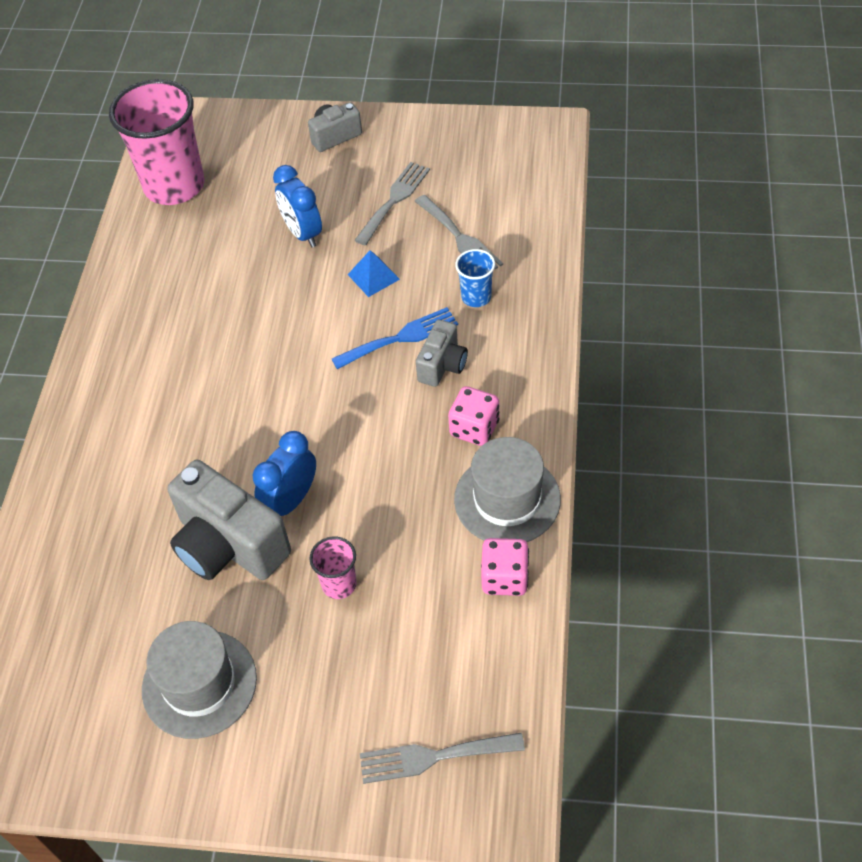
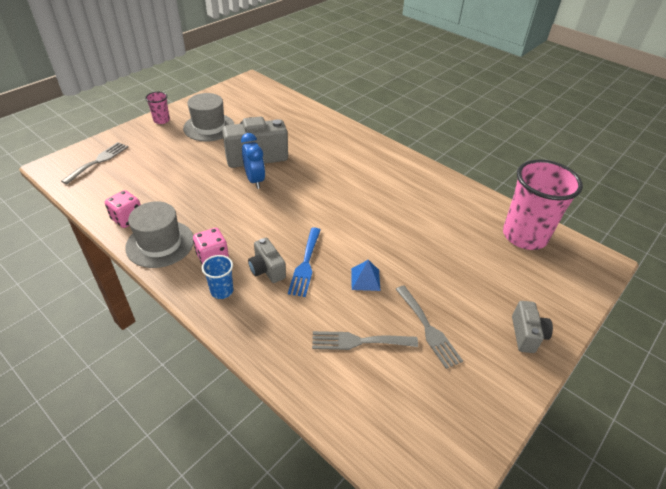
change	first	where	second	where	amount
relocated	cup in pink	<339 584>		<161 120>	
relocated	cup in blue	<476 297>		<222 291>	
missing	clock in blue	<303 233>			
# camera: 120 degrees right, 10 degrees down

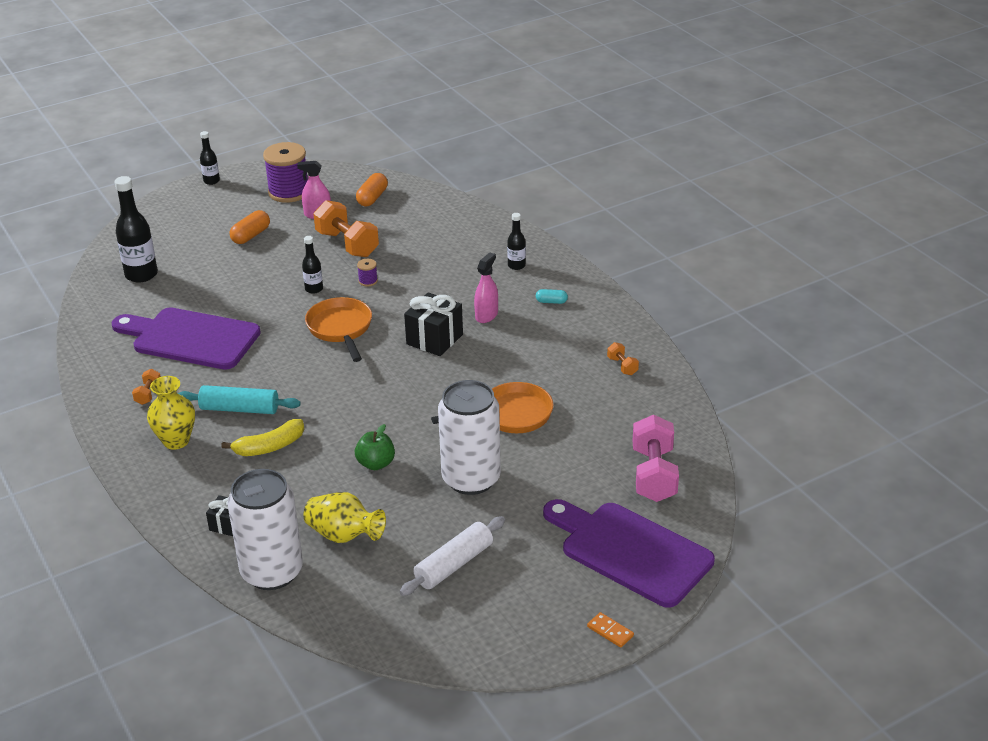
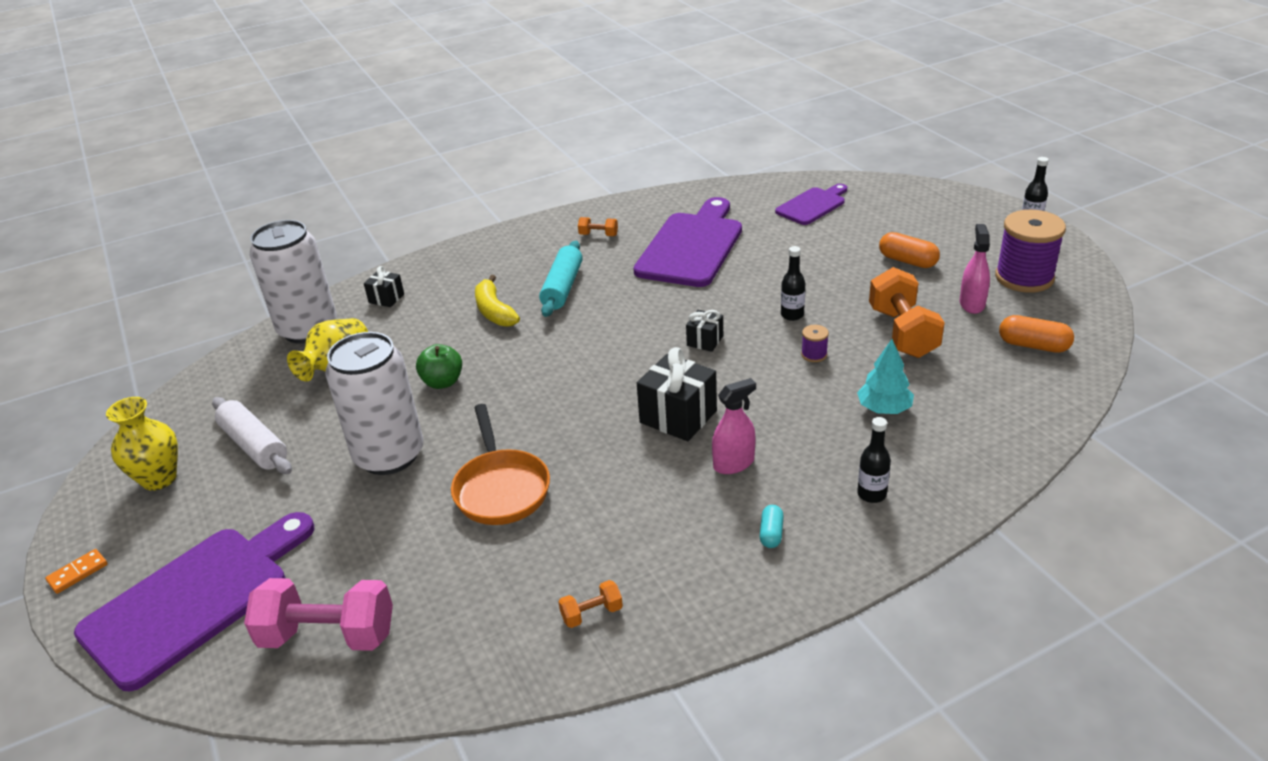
change	first	where	second	where	amount
relocated	vase in yellow	<176 441>		<159 479>	
exchanged	pan in orange	<341 329>	gift in black	<705 341>	
spun	spray bottle in pink	<486 315>		<733 463>	60 degrees counterclockwise
exchanged	bottle in black	<141 275>	cutting board in purple	<812 205>	
appeared			tree in turquoise	<884 409>	
spun	dumbbell in orange	<347 244>		<902 332>	60 degrees counterclockwise
# camera: 95 degrees right, 0 degrees up

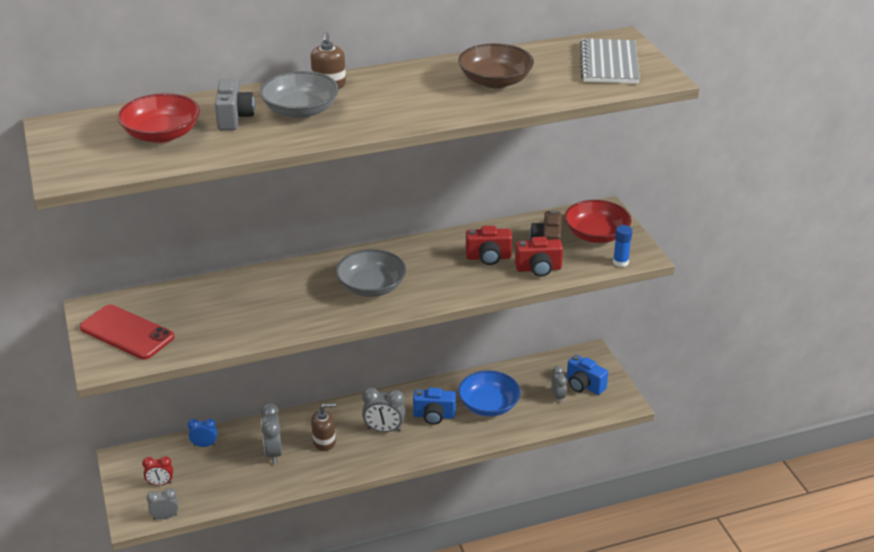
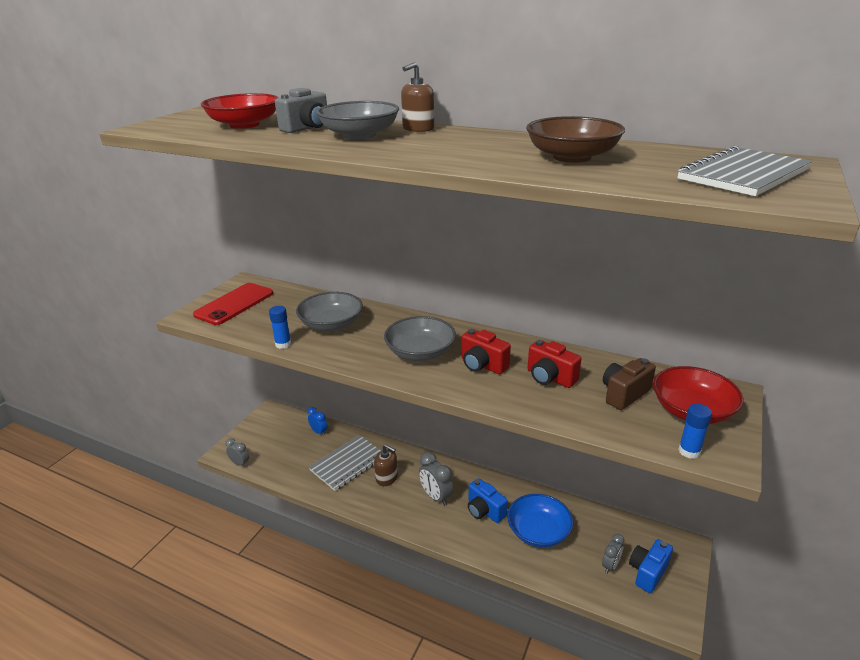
change	first	where	second	where	amount
spun	phone in red	<127 332>		<234 304>	45 degrees clockwise
appeared			glue stick in blue	<283 344>	
appeared			bowl in grey	<331 324>	
exchanged	clock in grey	<273 453>	notebook in grey	<348 464>	
relocated	camera in red	<538 269>		<482 365>	
spun	camera in blue	<584 385>		<647 572>	45 degrees clockwise
missing	clock in red	<160 483>			
# camera: 45 degrees right, 5 degrees down

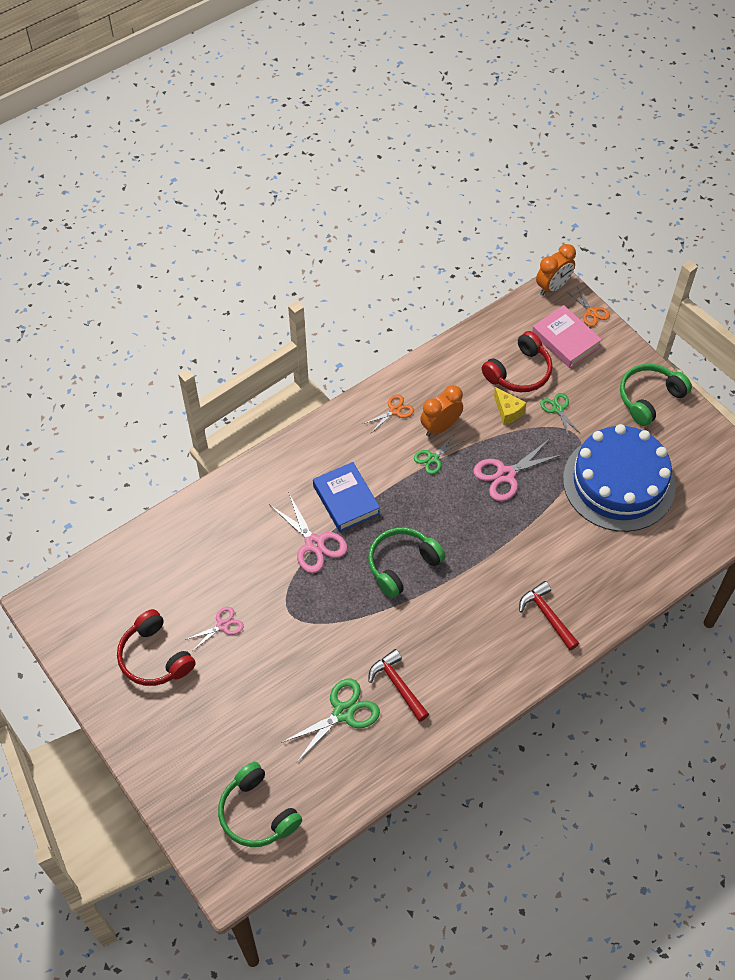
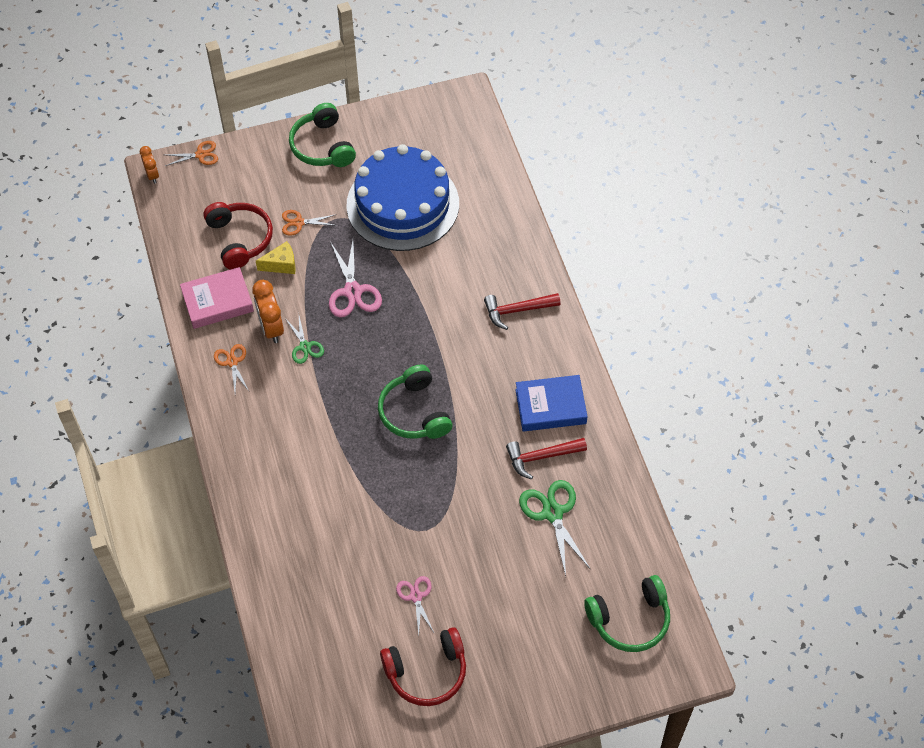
change	first	where	second	where	amount
size	clock in orange	<552 287>		<152 175>	x0.61
relocated	book in pink	<565 340>		<217 302>	
colour	scissors in green	<558 409>	scissors in orange	<299 222>	
relocated	book in blue	<346 500>		<550 407>	
missing	scissors in pink	<314 544>			
# camera: 70 degrees left, 0 degrees up

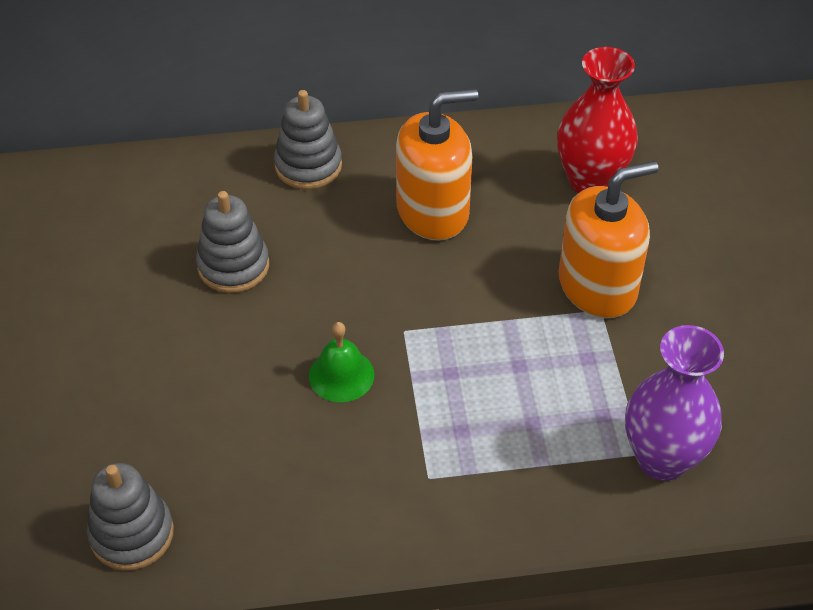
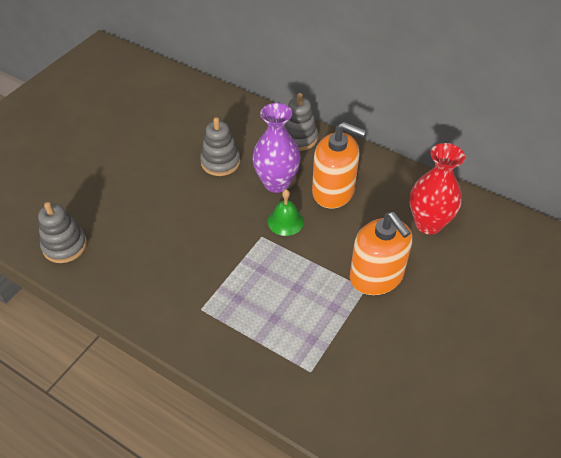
change	first	where	second	where	amount
relocated	vase in purple	<662 459>		<276 183>	
relocated	bell in green	<341 375>		<285 221>	
spun	soap dispenser in orange	<597 286>		<376 276>	45 degrees clockwise
# camera: 40 degrees right, 0 degrees up

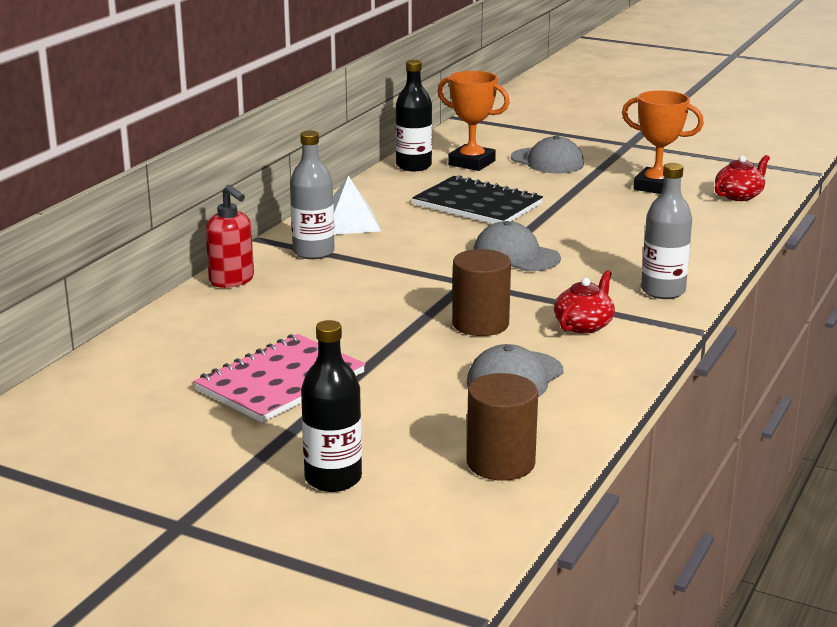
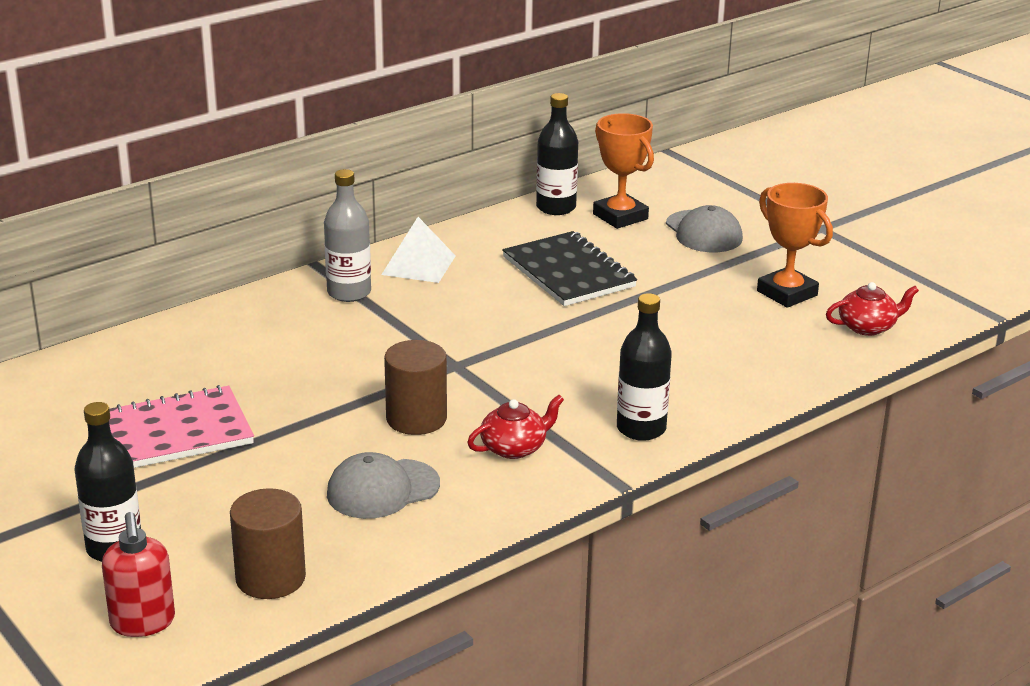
change	first	where	second	where	amount
relocated	soap dispenser in red	<232 281>		<143 623>	
colour	bottle in grey	<663 291>	bottle in black	<641 429>	
missing	cap in grey	<516 255>			
# camera: 25 degrees right, 5 degrees up

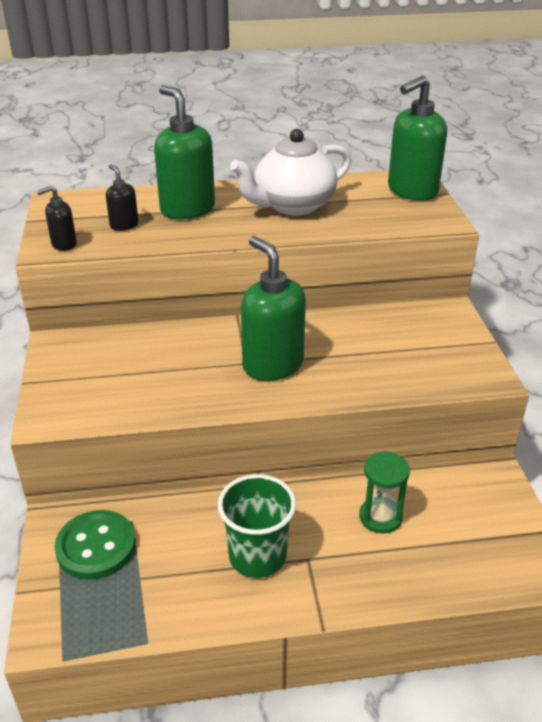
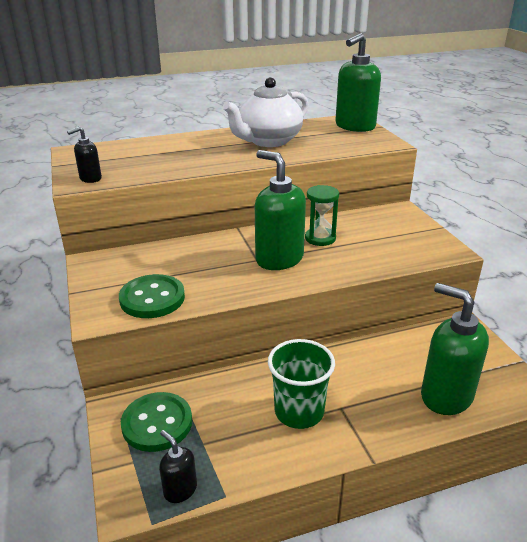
change	first	where	second	where	amount
appeared			button in green	<152 298>	
relocated	soap dispenser in black	<124 225>		<180 490>	
relocated	hourglass in green	<380 517>		<320 238>	
relocated	soap dispenser in green	<187 209>		<446 396>	
# camera: 10 degrees left, 5 degrees down

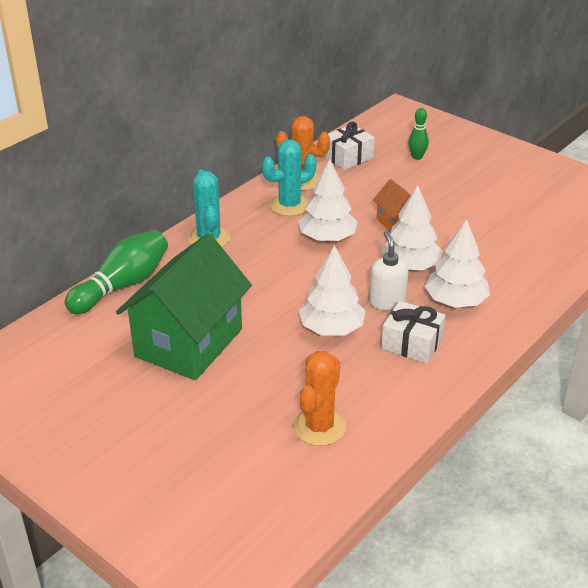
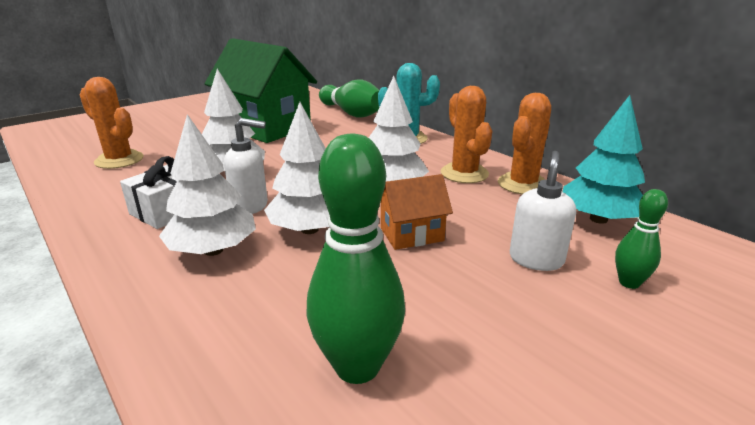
change	first	where	second	where	amount
appeared			bowling pin in green	<357 366>	
colour	cactus in turquoise	<289 205>	cactus in orange	<464 173>	
appeared			soap dispenser in white	<536 259>	
exchanged	gift in white	<348 157>	tree in turquoise	<598 219>	
# camera: 100 degrees right, 10 degrees down

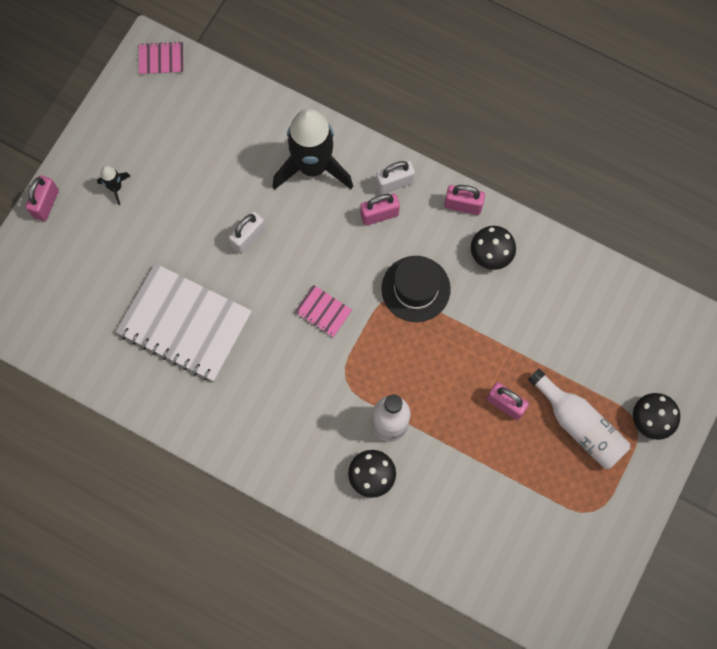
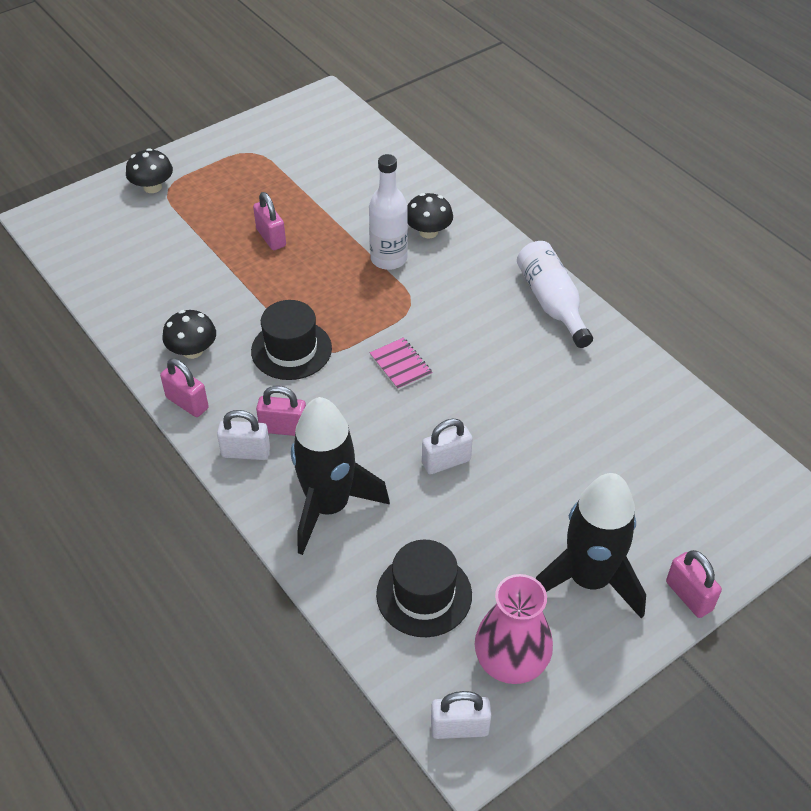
change	first	where	second	where	amount
appeared			hat in black	<424 594>	
exchanged	notebook in pink	<161 59>	padlock in white	<459 728>	
appeared			vase in pink	<511 660>	
relocated	bottle in white	<579 425>		<552 302>	
size	rocket in black	<116 187>		<588 579>	x2.41
spun	padlock in pink	<46 204>		<688 596>	75 degrees counterclockwise
missing	notebook in white	<185 323>			
# camera: 155 degrees left, 25 degrees down

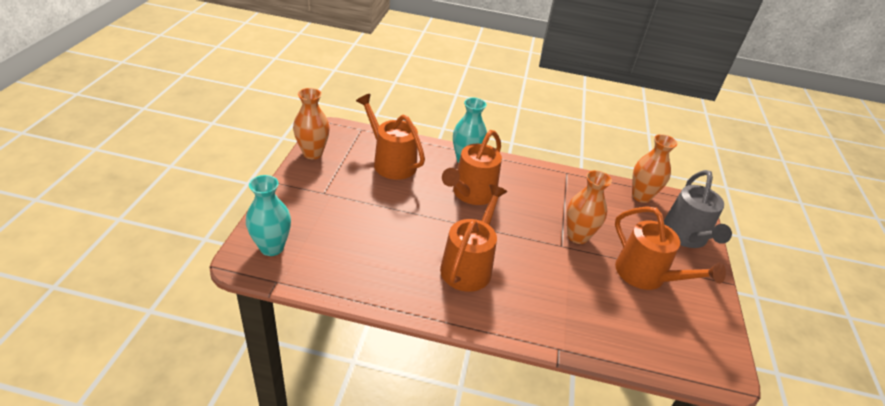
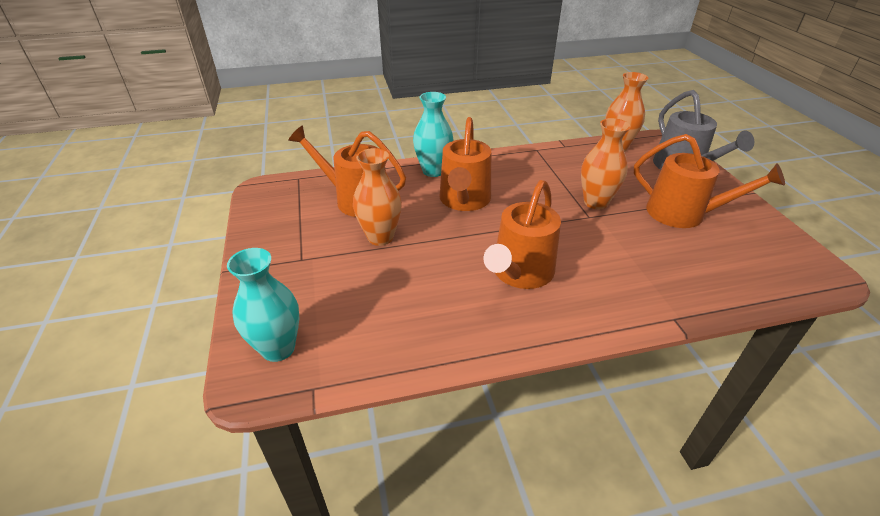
change	first	where	second	where	amount
relocated	vase in orange	<312 153>		<380 237>	
spun	watering can in orange	<469 266>		<520 273>	150 degrees counterclockwise
# camera: 20 degrees left, 0 degrees up

